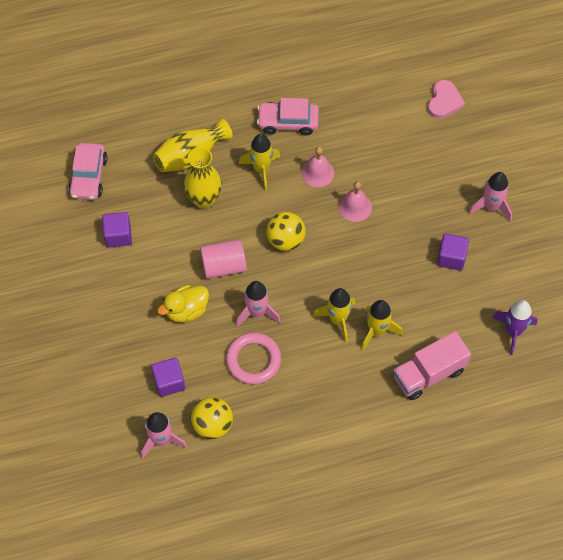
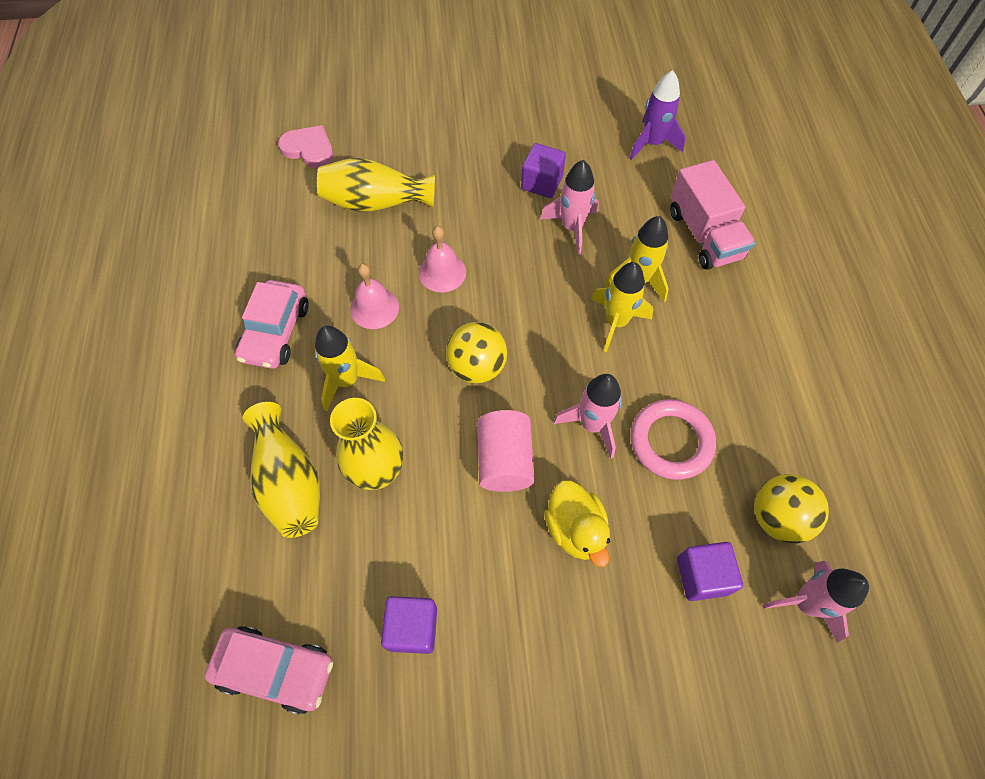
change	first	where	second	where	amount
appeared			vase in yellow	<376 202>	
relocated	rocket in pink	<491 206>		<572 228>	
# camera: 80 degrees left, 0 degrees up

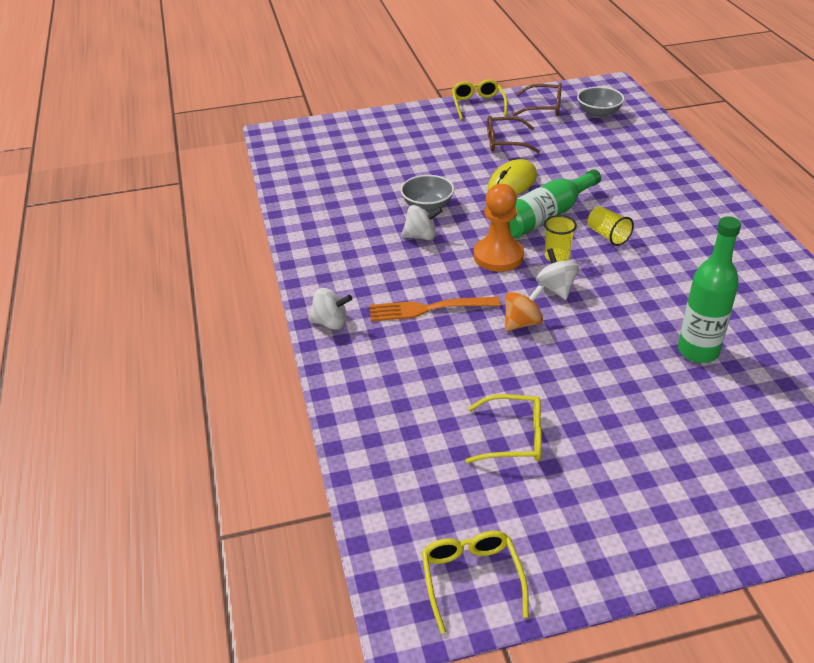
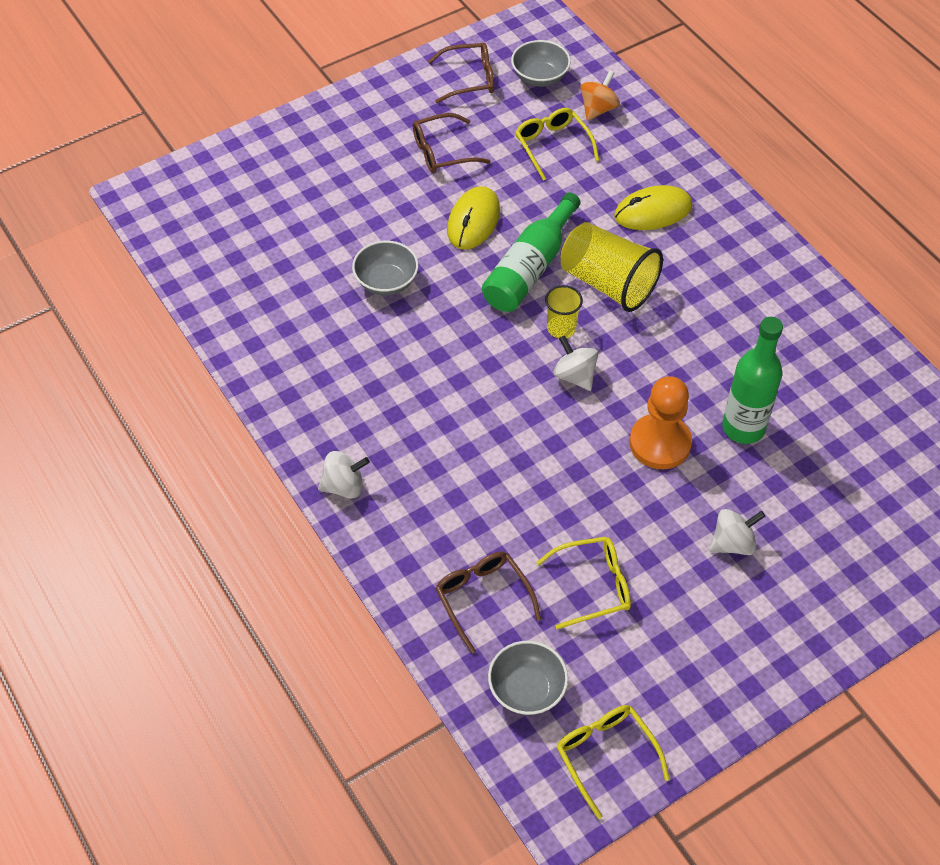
change	first	where	second	where	amount
appeared			glasses in brown	<483 599>	
appeared			bowl in grey	<527 689>	
relocated	glasses in yellow	<478 105>		<553 146>	
size	cup in yellow	<607 236>		<608 283>	x1.88
relocated	spinning top in orange	<522 323>		<598 109>	
appeared			mouse in yellow	<653 211>	
relocated	pawn in orange	<498 256>		<660 443>	
relocated	spinning top in white	<421 236>		<733 543>	
missing	fork in orange	<428 309>			
# camera: 20 degrees left, 15 degrees up

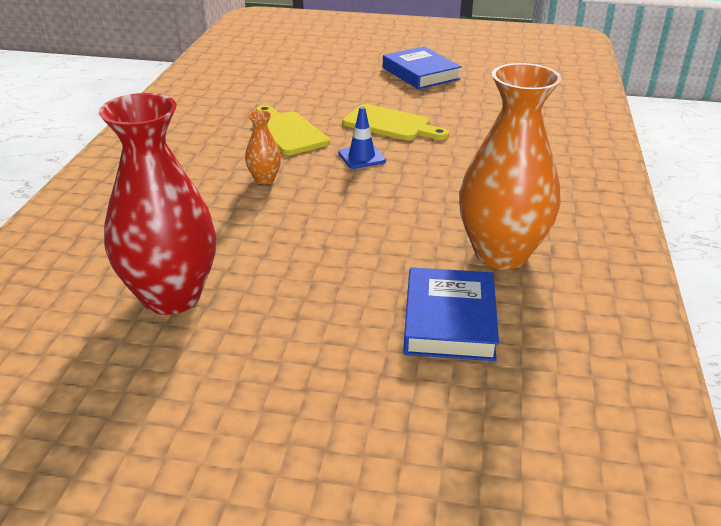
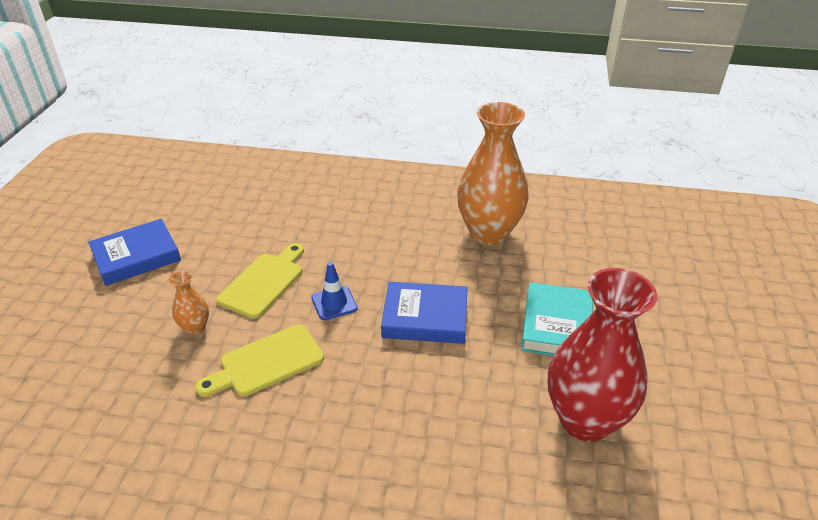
change	first	where	second	where	amount
relocated	vase in orange	<264 179>		<195 328>	
relocated	book in blue	<449 320>		<425 318>	
appeared			book in turquoise	<556 326>	
# camera: 90 degrees left, 5 degrees up

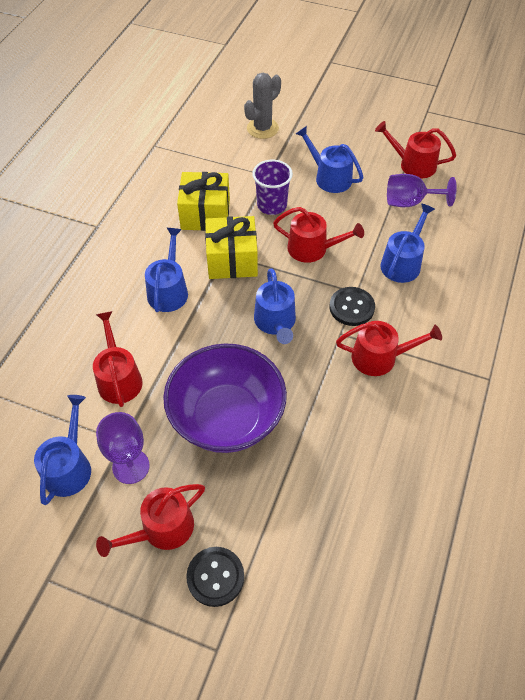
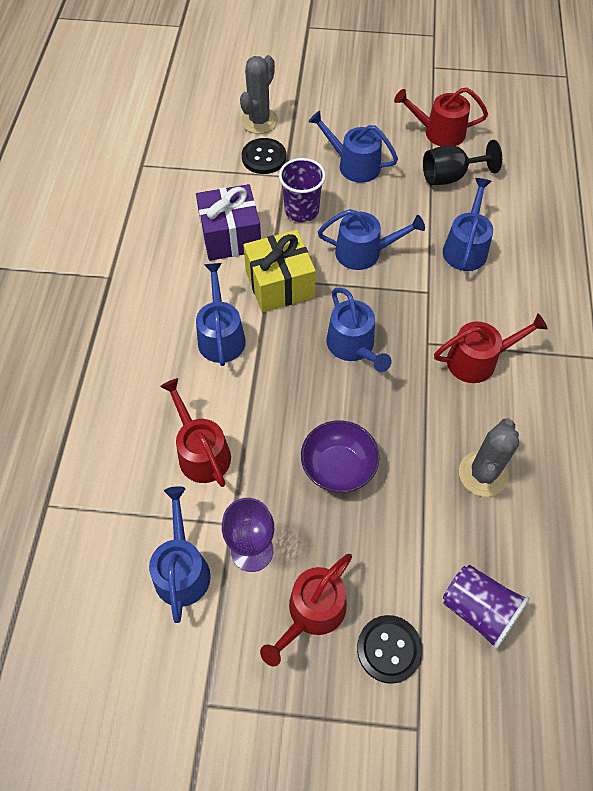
change	first	where	second	where	amount
colour	gift in yellow	<205 214>	gift in purple	<230 236>	
relocated	button in black	<351 307>		<264 157>	
size	bowl in purple	<227 417>		<338 467>	x0.57
colour	watering can in red	<312 249>	watering can in blue	<364 252>	
colour	goblet in purple	<410 202>	goblet in black	<450 177>	
appeared			cup in purple	<478 610>	
appeared			cactus in grey	<483 474>	
# camera: 15 degrees left, 5 degrees up

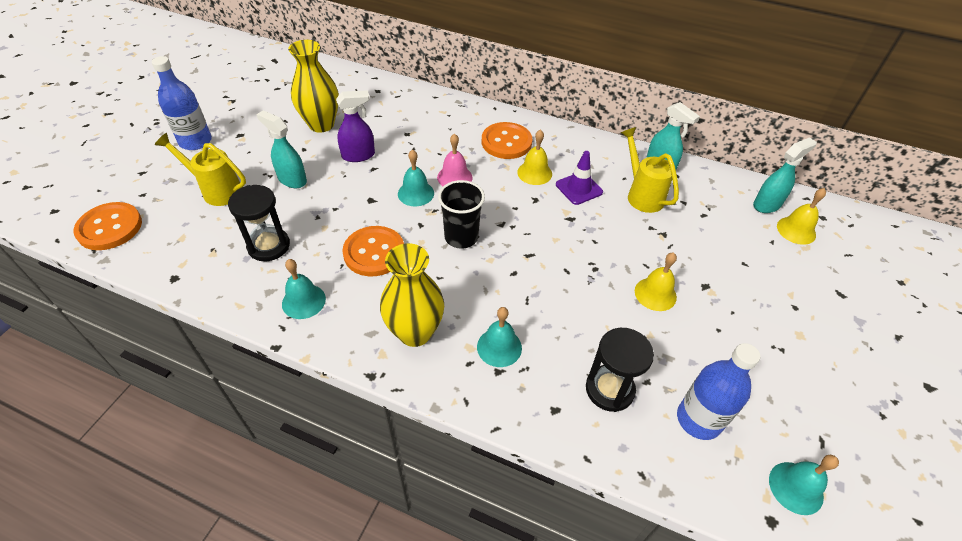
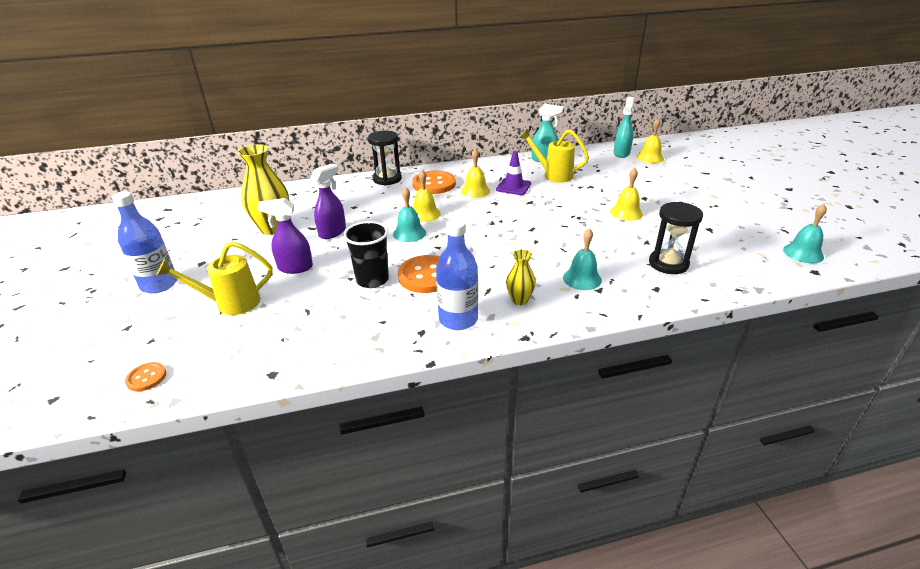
change	first	where	second	where	amount
size	button in orange	<110 227>		<146 378>	x0.51
colour	spray bottle in turquoise	<292 180>	spray bottle in purple	<295 268>	
relocated	cup in black	<461 237>		<372 280>	
relocated	hourglass in black	<269 246>		<387 179>	
colour	bell in pink	<454 177>	bell in yellow	<425 214>	
relocated	bottle in blue	<698 419>		<458 319>	
size	vase in yellow	<415 332>		<519 300>	x0.53
missing	bell in turquoise	<303 301>			
# camera: 35 degrees left, 15 degrees down

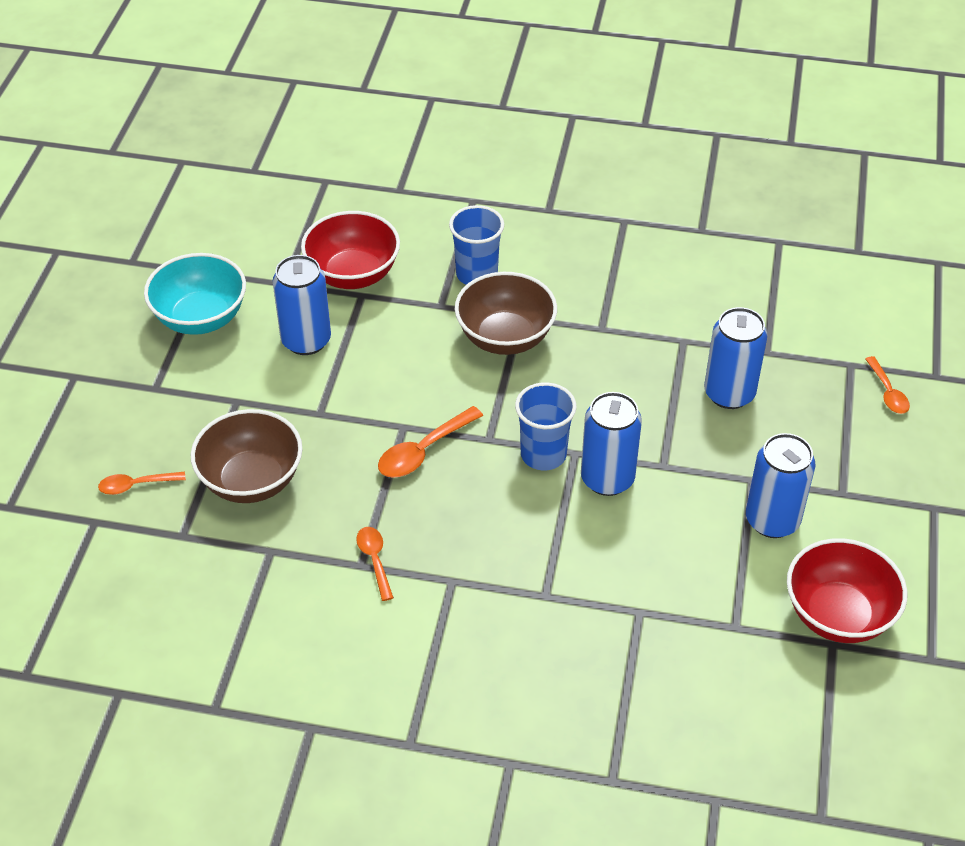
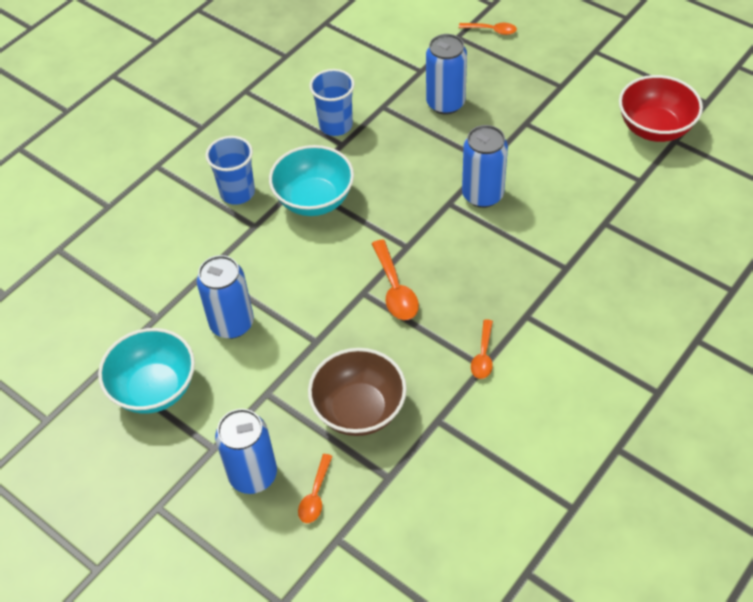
change	first	where	second	where	amount
relocated	can in blue	<772 520>		<253 475>	
colour	bowl in brown	<505 338>	bowl in turquoise	<314 200>	
relocated	cup in blue	<543 454>		<336 125>	
spun	spoon in orange	<375 560>		<483 355>	90 degrees counterclockwise
missing	bowl in red	<353 274>			
# camera: 60 degrees left, 5 degrees up

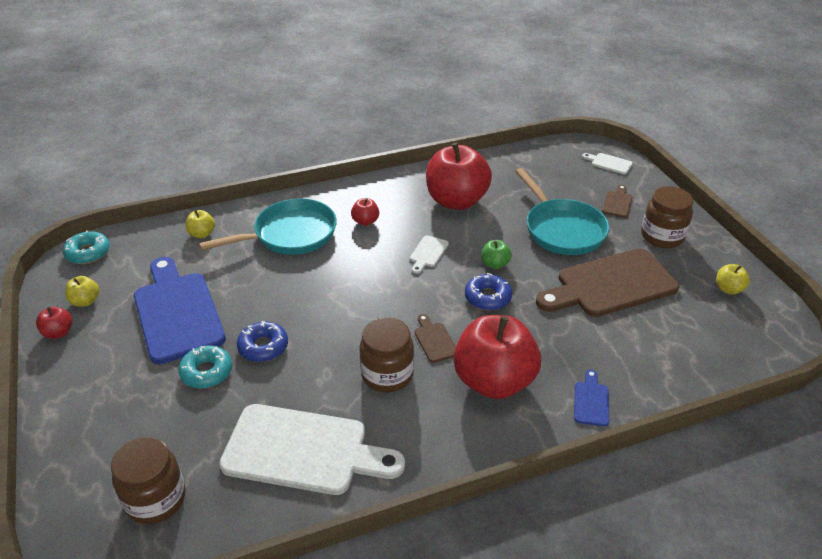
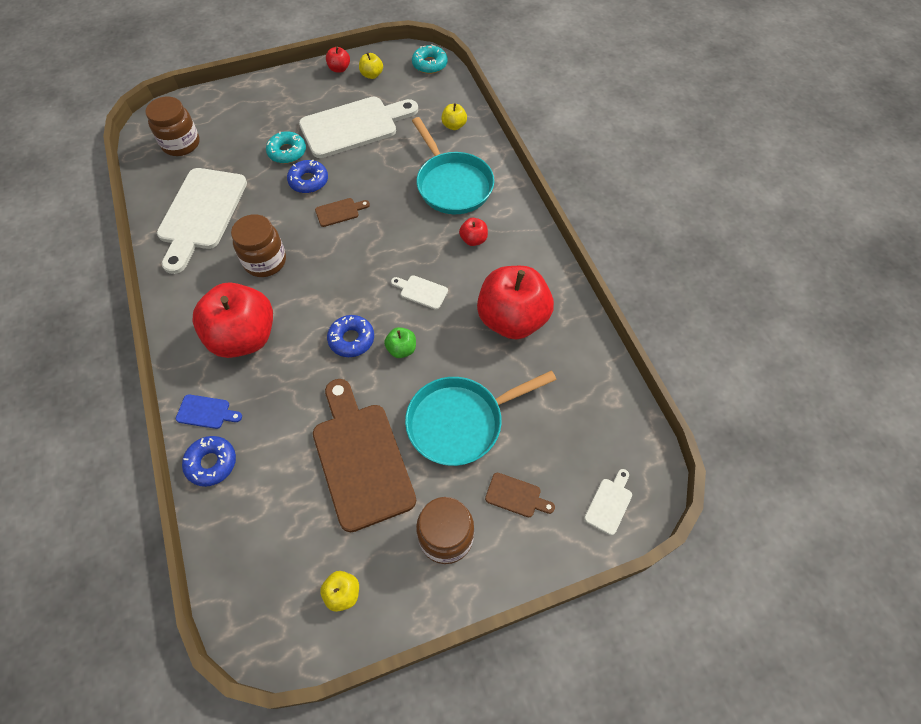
change	first	where	second	where	amount
appeared			donut in blue	<211 463>	
colour	cutting board in blue	<177 312>	cutting board in white	<354 126>	
relocated	cutting board in brown	<434 340>		<339 212>	
# camera: 90 degrees right, 20 degrees up

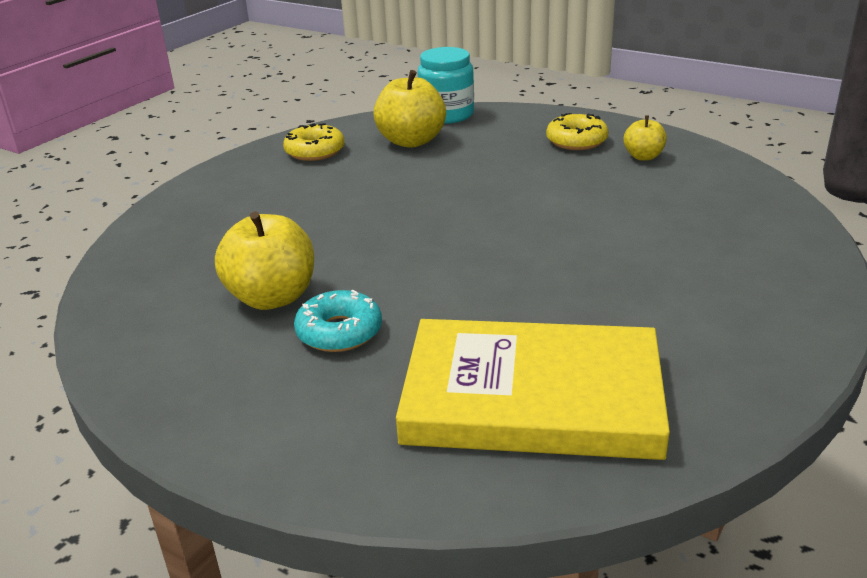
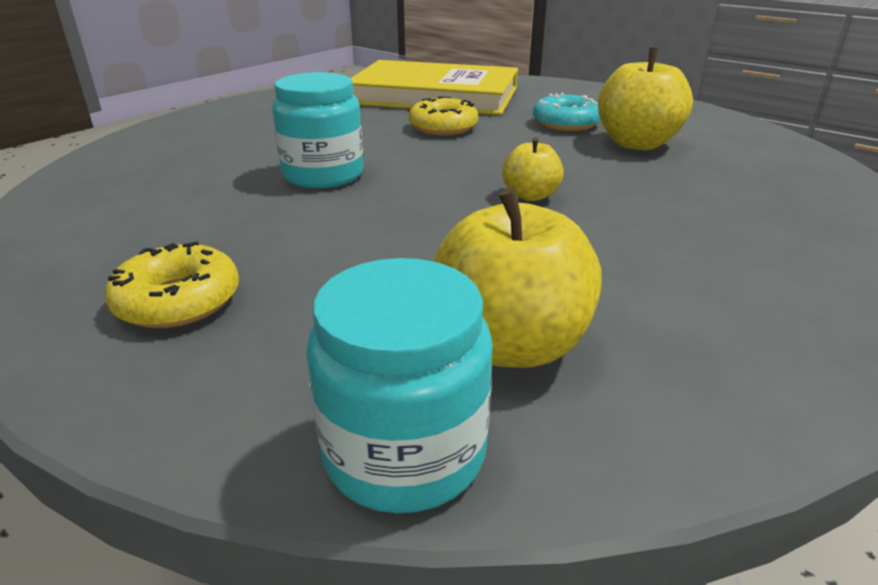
change	first	where	second	where	amount
appeared			jar in turquoise	<323 175>	
relocated	donut in yellow	<315 151>		<443 127>	
relocated	apple in yellow	<643 156>		<530 195>	
# camera: 175 degrees left, 0 degrees up

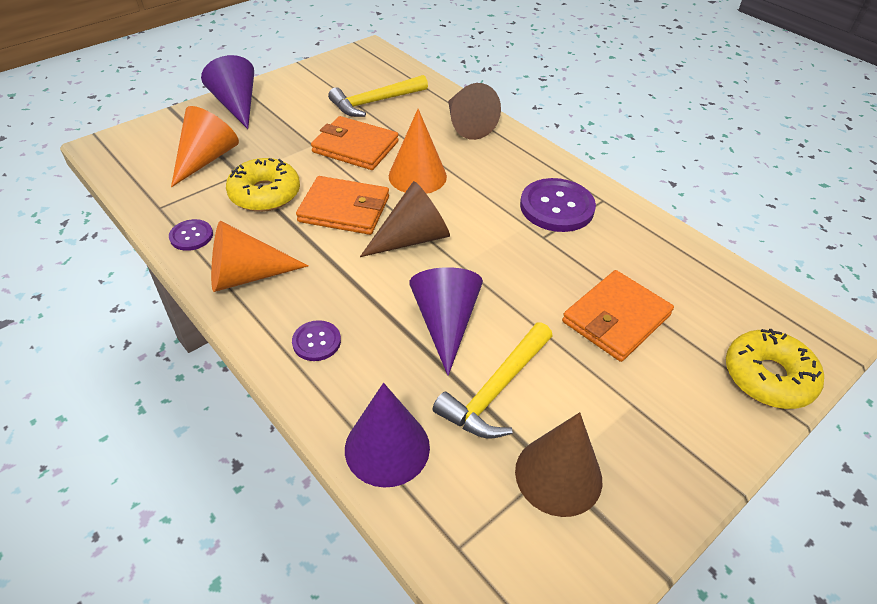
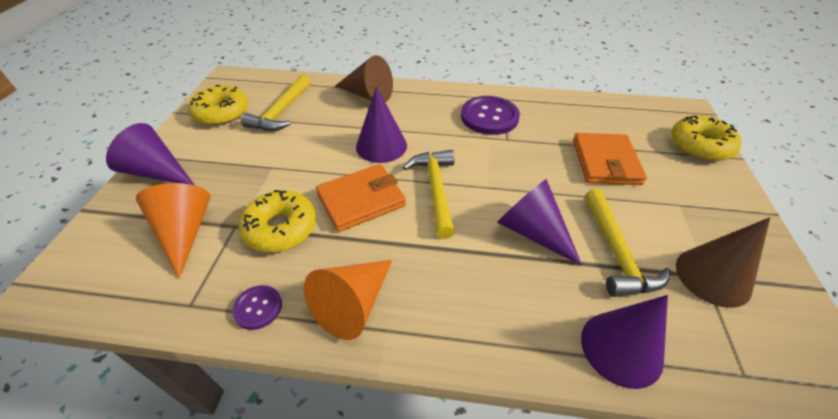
change	first	where	second	where	amount
appeared			donut in yellow	<222 113>	
colour	cone in orange	<417 176>	cone in purple	<381 146>	
exchanged	cone in brown	<412 238>	hammer in yellow	<435 190>	
missing	button in purple	<316 342>			
missing	wallet in orange	<355 147>			
# camera: 40 degrees left, 0 degrees up

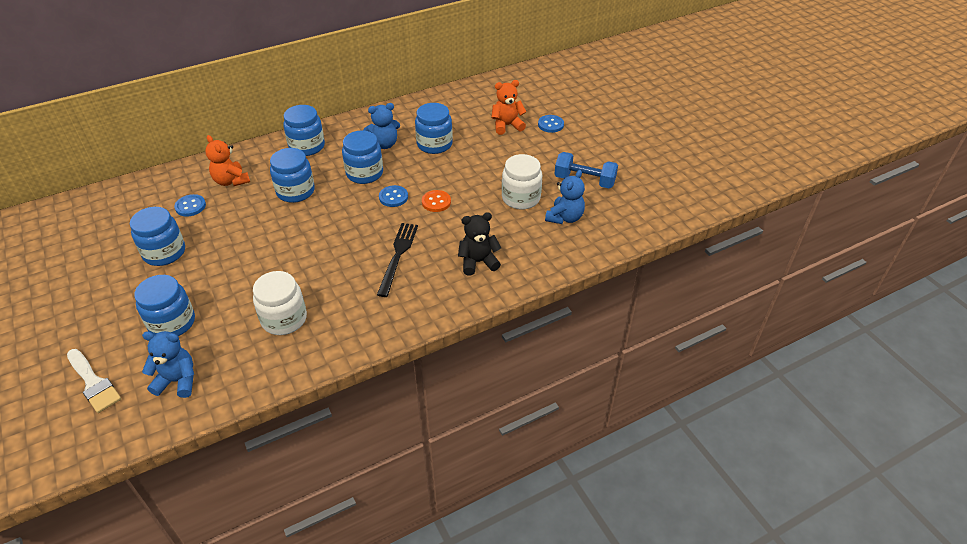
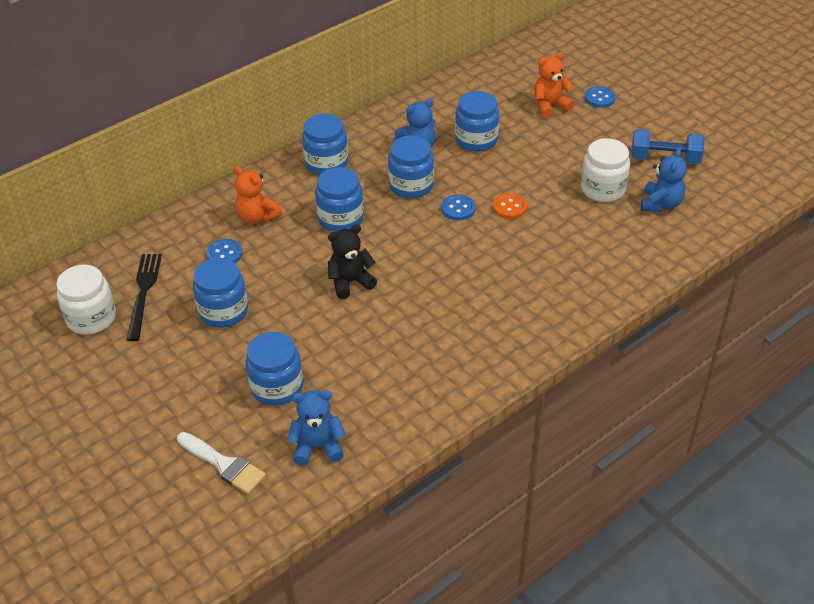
change	first	where	second	where	amount
relocated	jar in white	<284 319>		<91 318>	
relocated	fork in black	<398 256>		<144 292>	
relocated	teddy bear in black	<478 262>		<350 282>	
# camera: 10 degrees left, 0 degrees up

